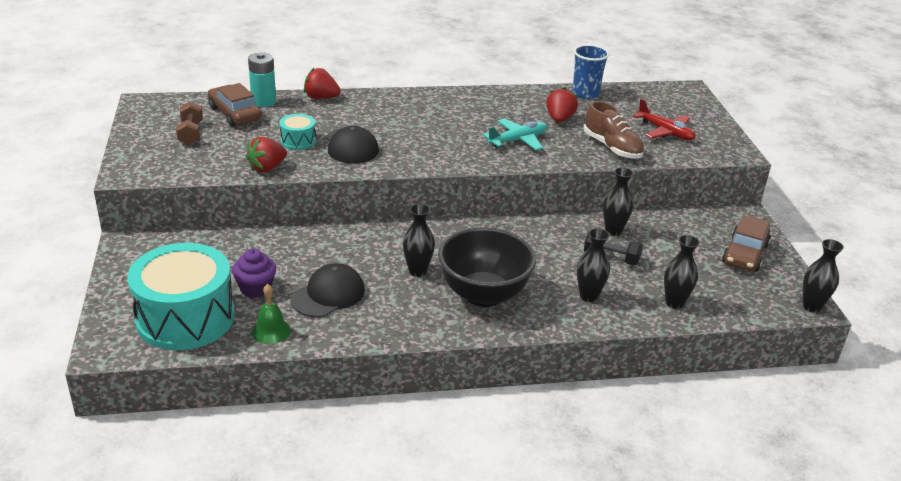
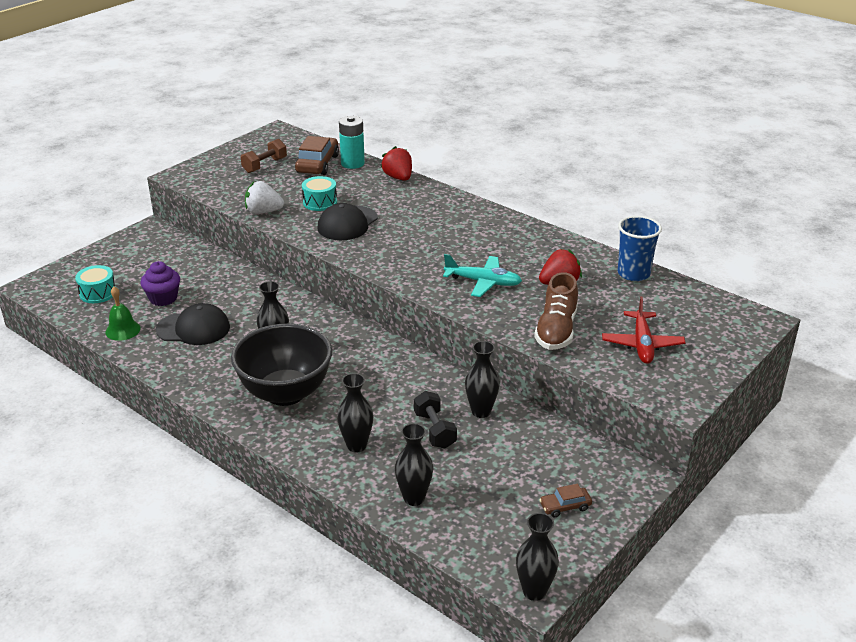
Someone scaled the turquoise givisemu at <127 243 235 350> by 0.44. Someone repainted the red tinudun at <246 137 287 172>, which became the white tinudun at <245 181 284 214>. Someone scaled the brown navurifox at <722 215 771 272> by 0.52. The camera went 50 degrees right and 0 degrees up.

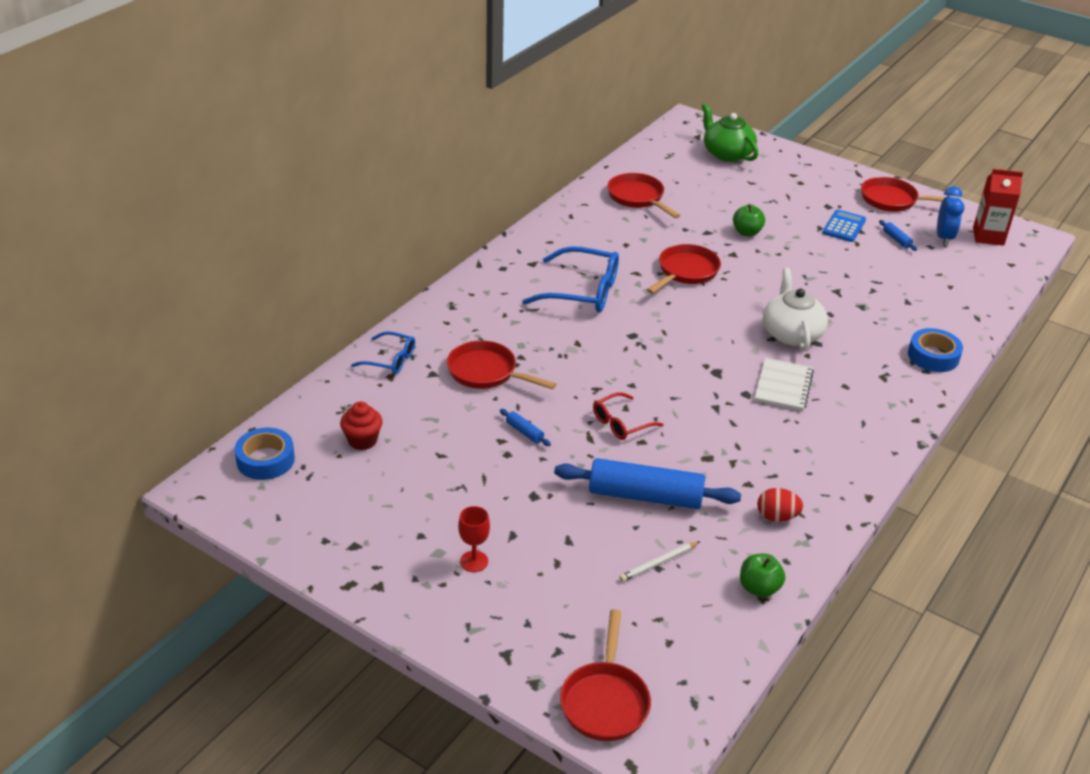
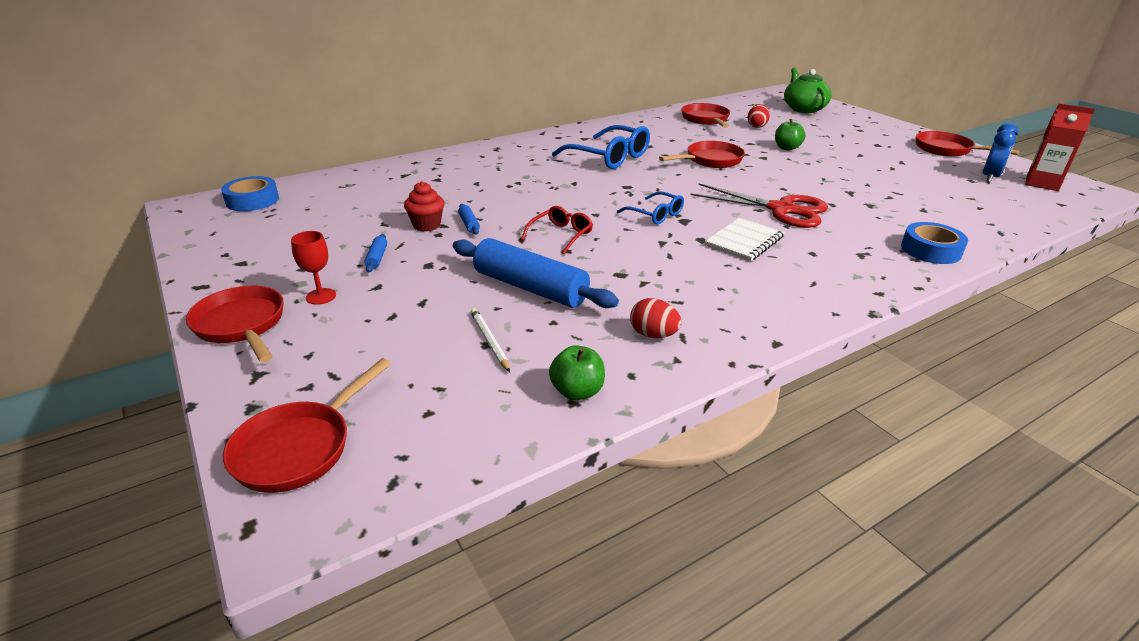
Someone carried the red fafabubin from <447 340 556 389> to <186 286 284 362>. Someone carried the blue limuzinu from <879 220 917 251> to <364 234 387 272>. Someone carried the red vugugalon from <340 402 383 450> to <404 181 445 232>. Someone rotated the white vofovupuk at <620 541 700 582> by 75 degrees clockwise. Someone rotated the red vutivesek at <593 392 664 440> by 135 degrees clockwise. Someone carried the blue vutivesek from <351 331 415 374> to <617 191 684 224>. Someone swapped the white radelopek at <763 268 828 351> for the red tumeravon at <690 183 828 228>. Someone put down the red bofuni at <748 104 770 128>. Someone took away the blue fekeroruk at <823 209 866 242>. The camera went 25 degrees right and 5 degrees down.

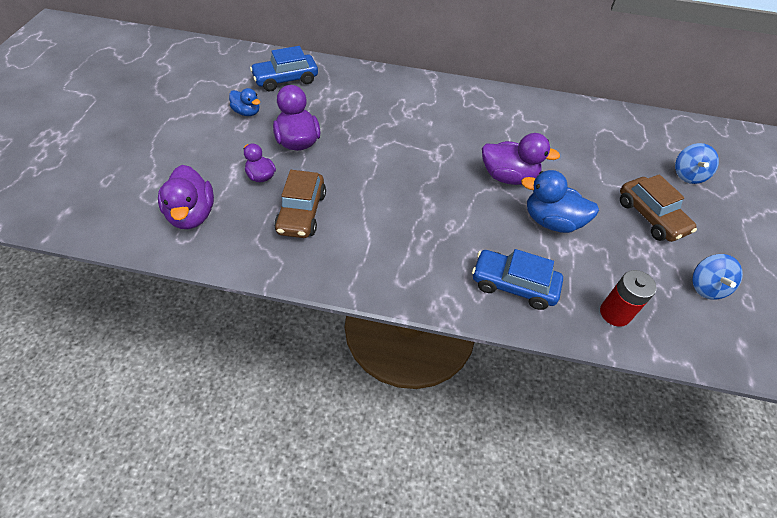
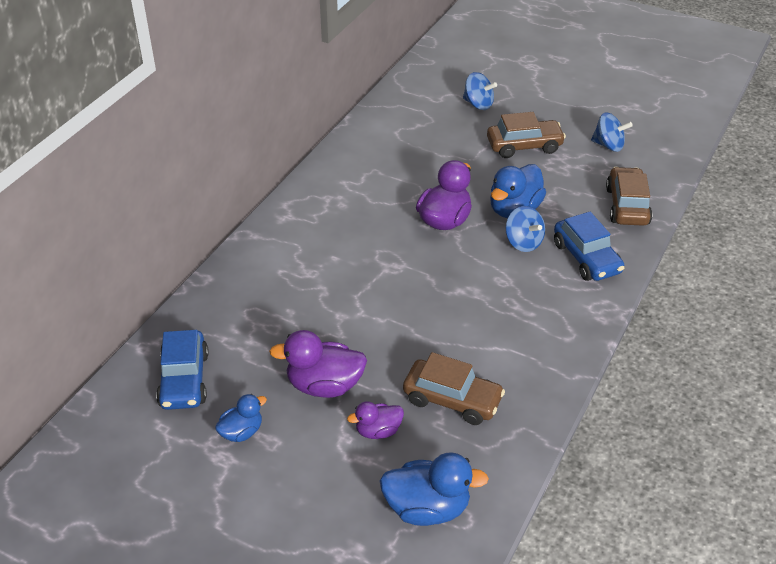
Someone repainted the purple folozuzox at <158 165 214 229>, which became the blue folozuzox at <379 452 489 526>. Someone put down the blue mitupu at <506 206 545 252>. Someone rotated the blue navurifox at <472 249 563 310> by 60 degrees counterclockwise. Someone swapped the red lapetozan at <600 270 657 327> for the brown navurifox at <606 167 653 226>. The camera went 70 degrees left and 10 degrees down.

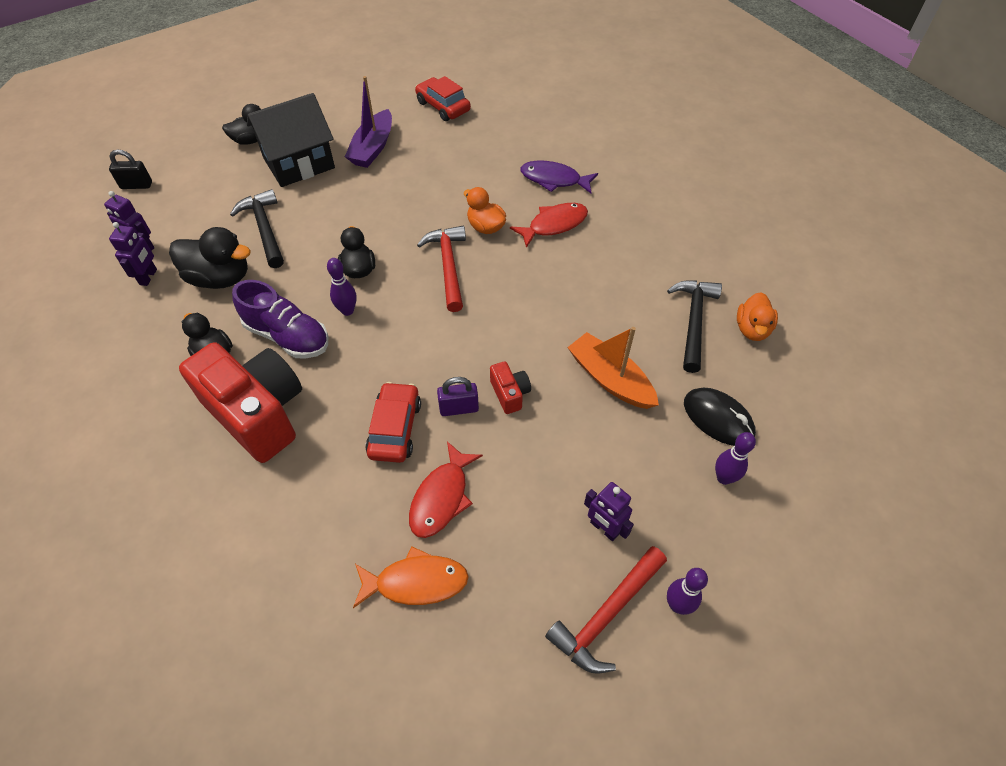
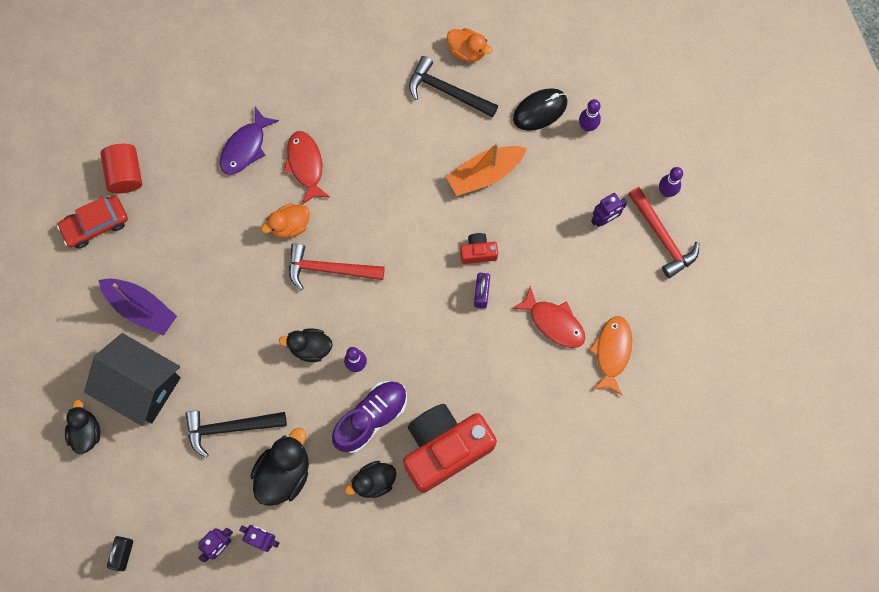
Someone rotated the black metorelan at <247 93 335 187> by 45 degrees counterclockwise. Someone put down the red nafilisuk at <100 144 142 194>. Someone took away the red navurifox at <365 382 421 463>. The camera went 75 degrees left and 20 degrees up.

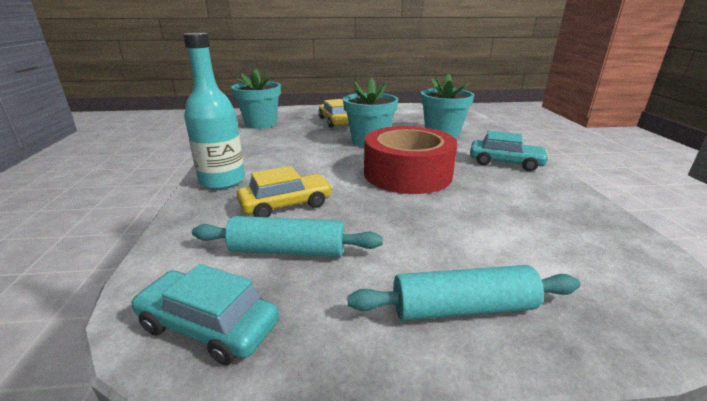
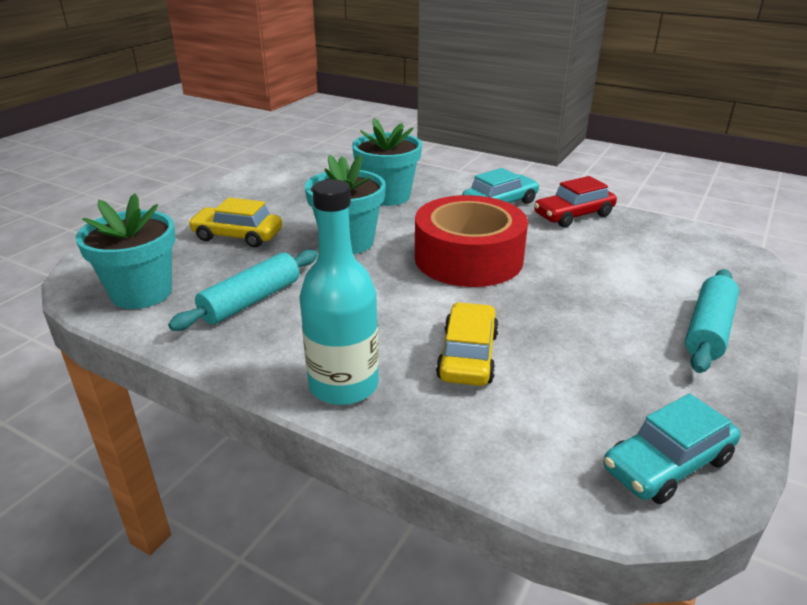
Someone carried the turquoise limuzinu from <192 216 383 257> to <168 250 318 331>. Someone put down the red navurifox at <534 176 617 227>. The camera went 55 degrees left and 5 degrees up.

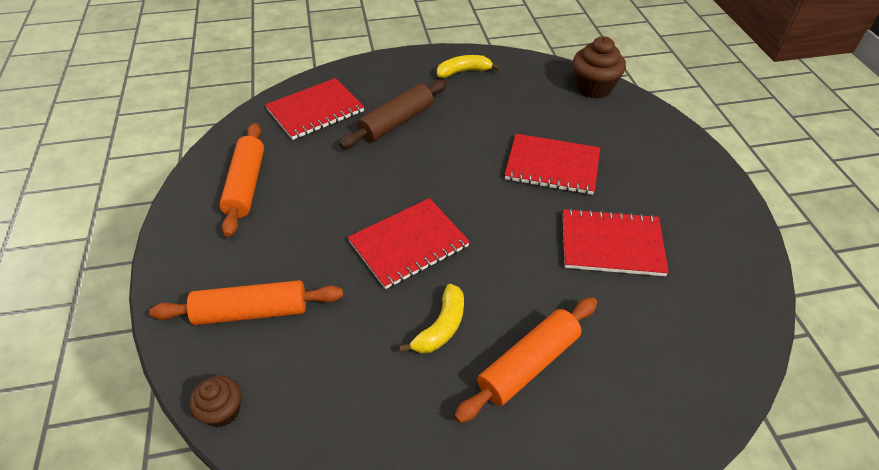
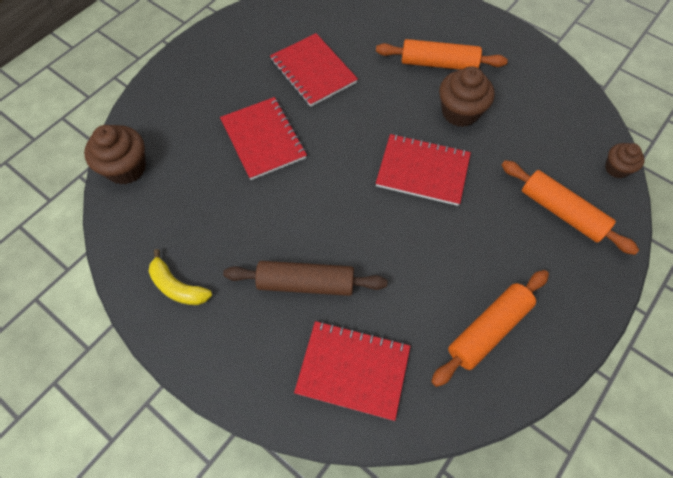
Someone swapped the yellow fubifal at <399 284 464 353> for the brown vugugalon at <439 66 495 127>. The camera went 130 degrees left and 15 degrees up.

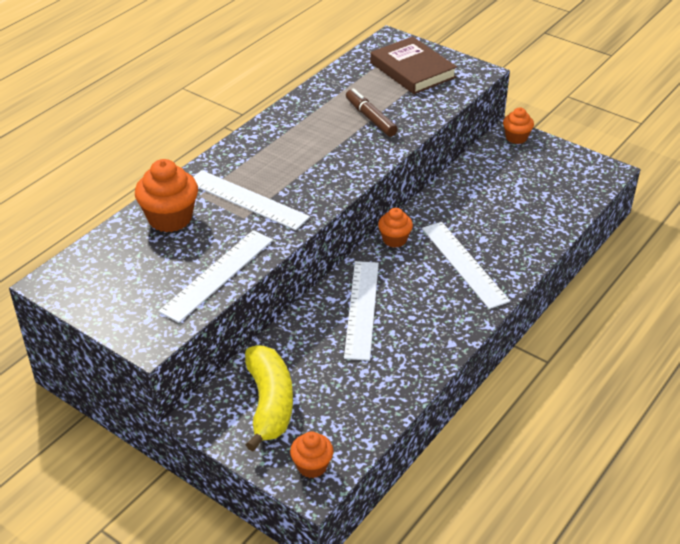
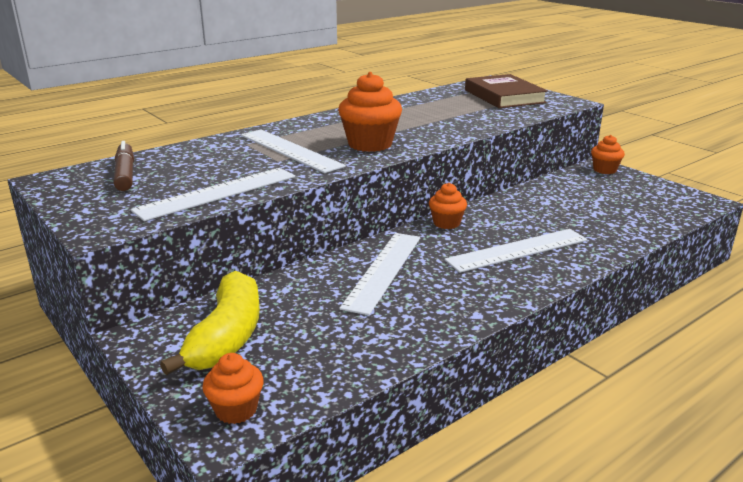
Someone carried the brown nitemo from <346 88 398 137> to <114 141 134 191>. Someone carried the orange vugugalon from <135 159 198 232> to <338 72 402 152>. Someone rotated the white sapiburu at <422 222 510 309> by 75 degrees clockwise. The camera went 15 degrees right and 15 degrees down.

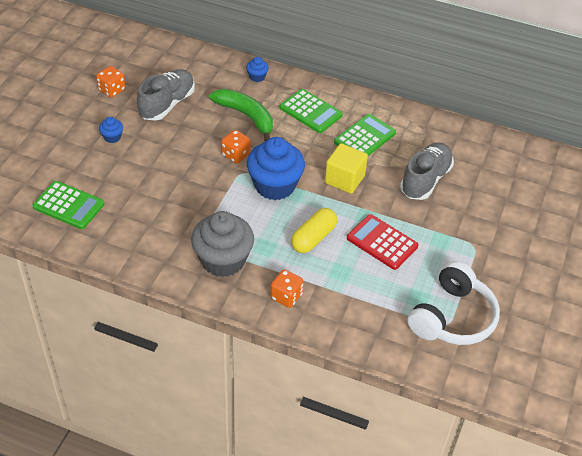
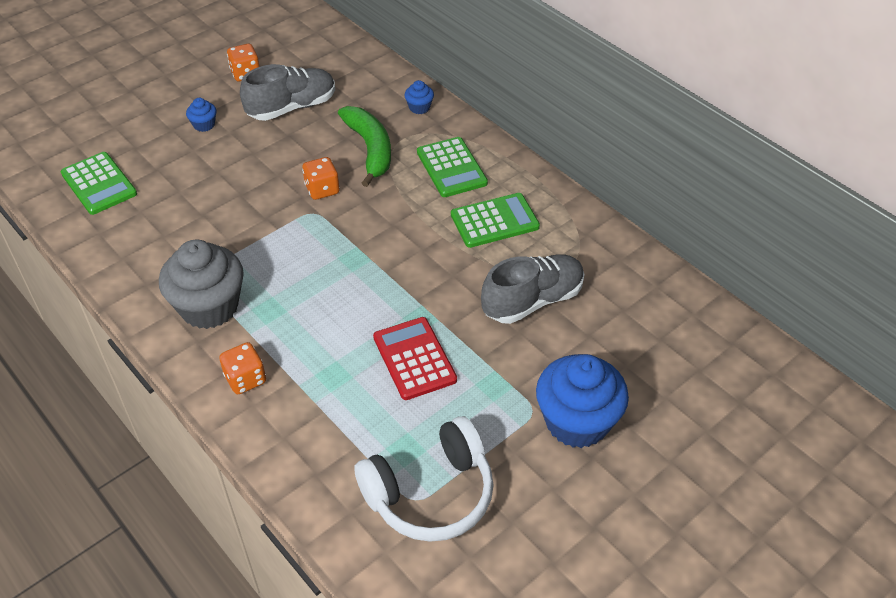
Someone carried the blue vugugalon from <247 137 305 200> to <536 354 629 448>. Someone took away the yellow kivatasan at <291 208 337 253>. Someone took away the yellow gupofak at <325 143 368 194>. The camera went 30 degrees right and 0 degrees up.

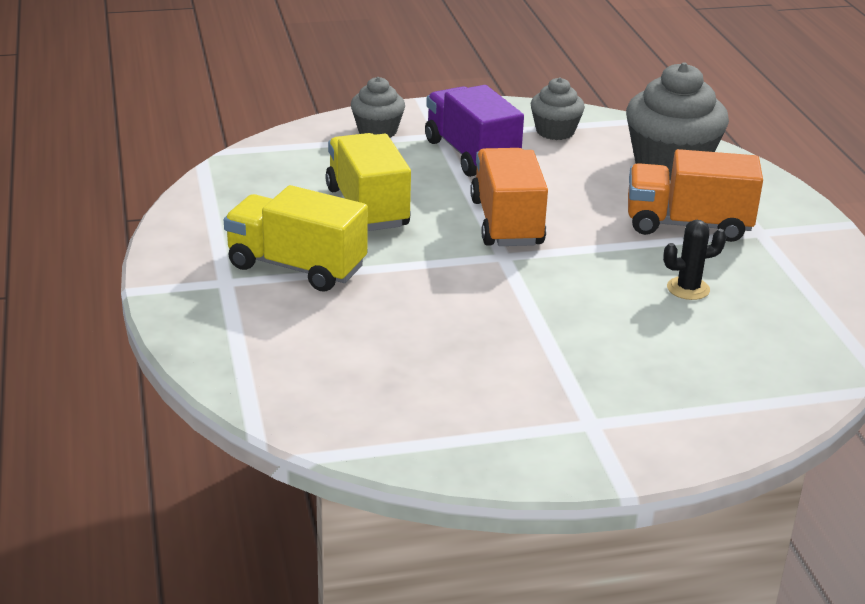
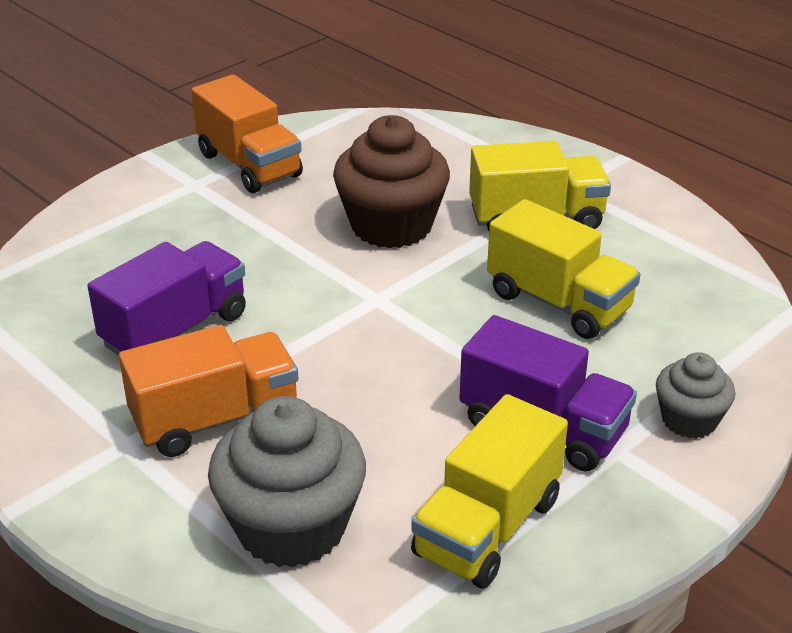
Someone swapped the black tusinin at <663 220 727 300> for the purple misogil at <88 241 246 356>. Someone carried the orange misogil from <470 148 548 246> to <191 75 303 193>. Someone put down the brown vugugalon at <333 115 450 248>. Someone swapped the grey vugugalon at <531 77 585 140> for the yellow misogil at <411 394 568 589>. The camera went 150 degrees right and 5 degrees up.

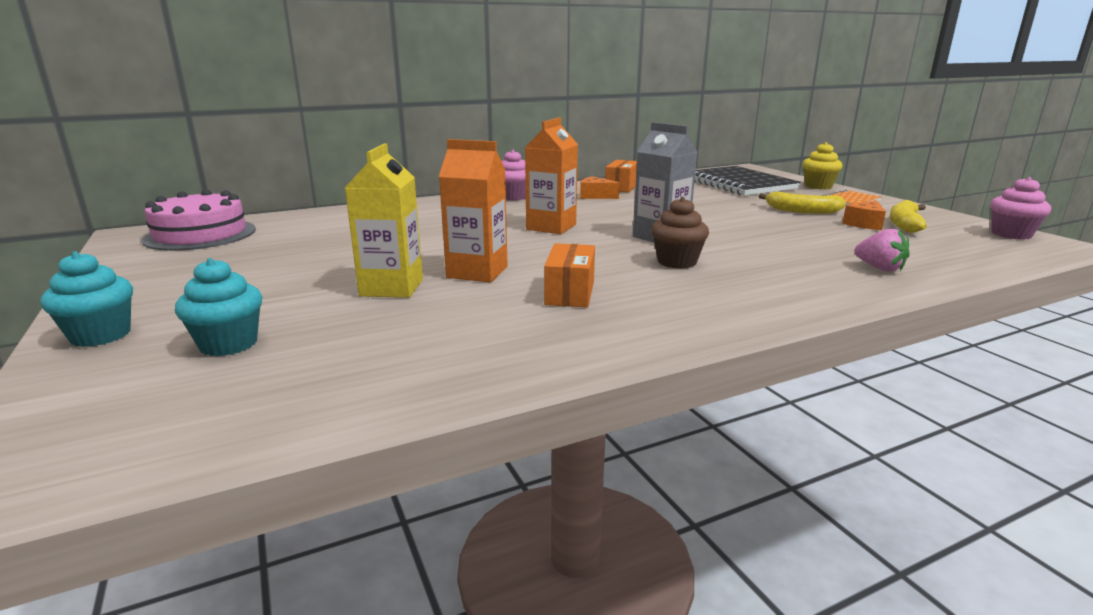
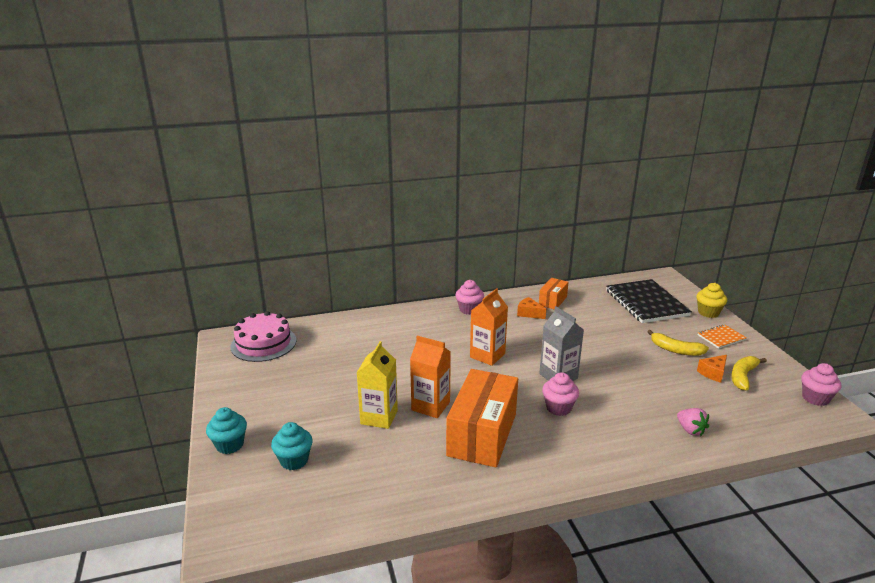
Someone scaled the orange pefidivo at <544 243 595 308> by 1.99. Someone repainted the brown vugugalon at <651 197 709 269>, which became the pink vugugalon at <542 372 579 416>. The camera went 10 degrees right and 5 degrees up.

